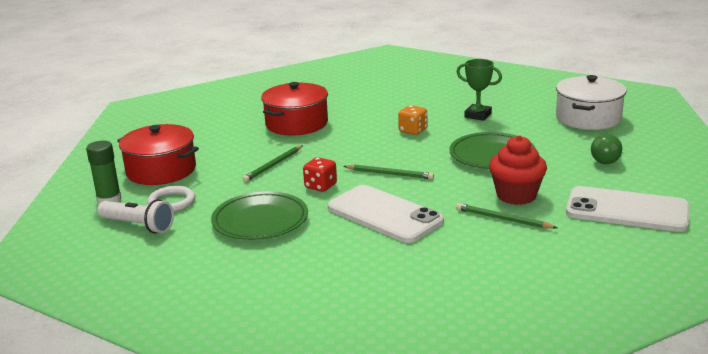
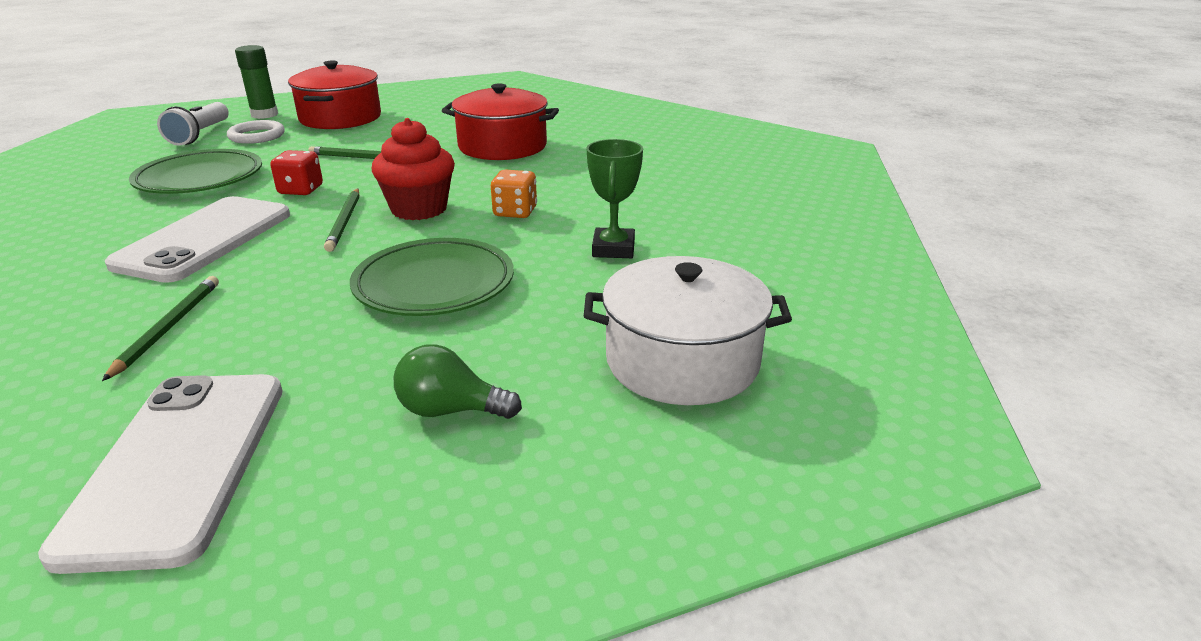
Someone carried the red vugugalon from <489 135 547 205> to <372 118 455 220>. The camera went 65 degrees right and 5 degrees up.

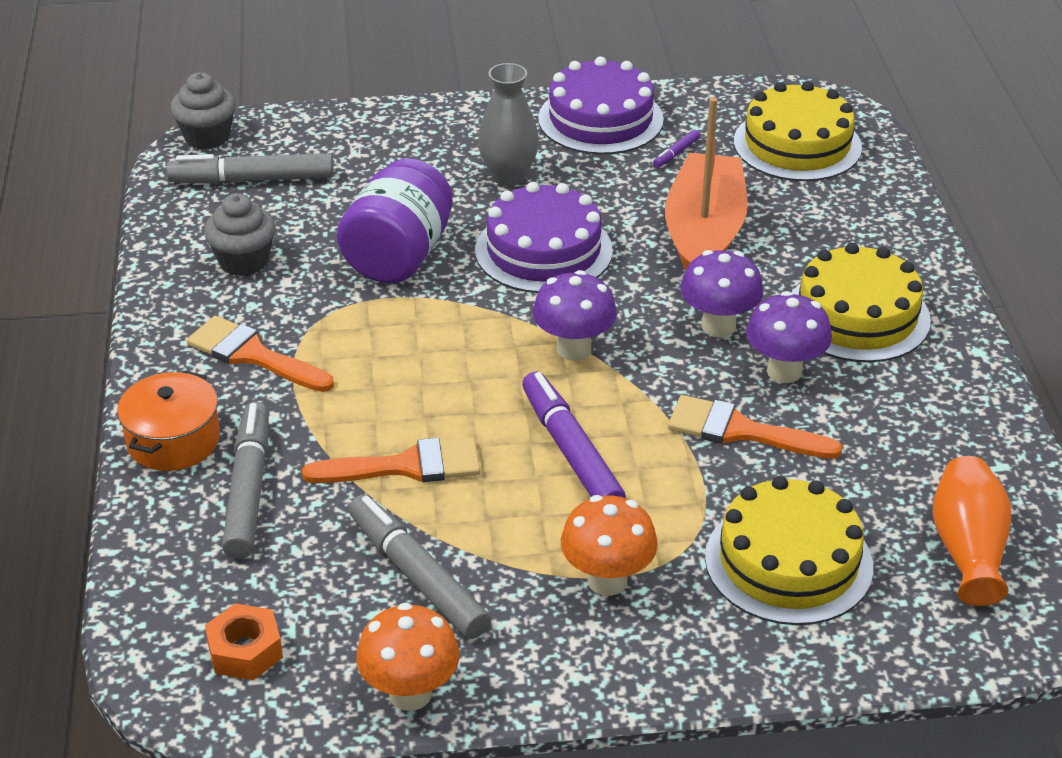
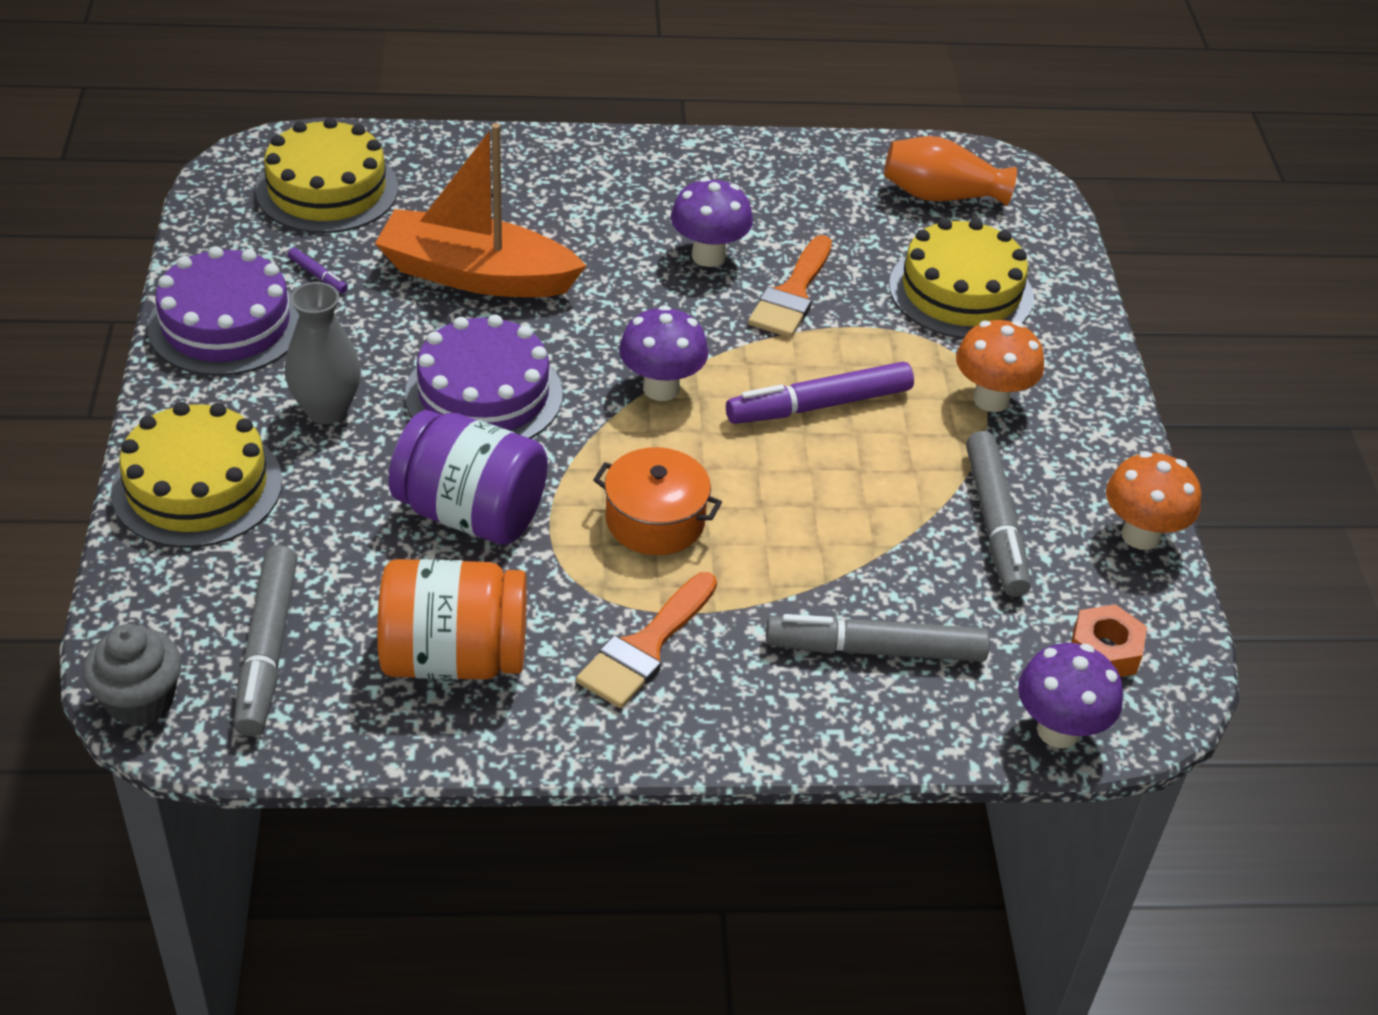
Someone carried the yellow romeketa from <791 243 931 362> to <111 402 282 548>. Someone swapped the grey vugugalon at <204 193 276 276> for the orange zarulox at <377 559 527 680>. Someone carried the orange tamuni from <117 371 220 471> to <593 447 722 555>. Someone rotated the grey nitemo at <349 495 491 639> by 60 degrees counterclockwise. Someone carried the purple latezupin from <680 250 764 337> to <1018 643 1123 748>. Someone took away the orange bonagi at <302 437 480 483>. The camera went 90 degrees left and 5 degrees up.

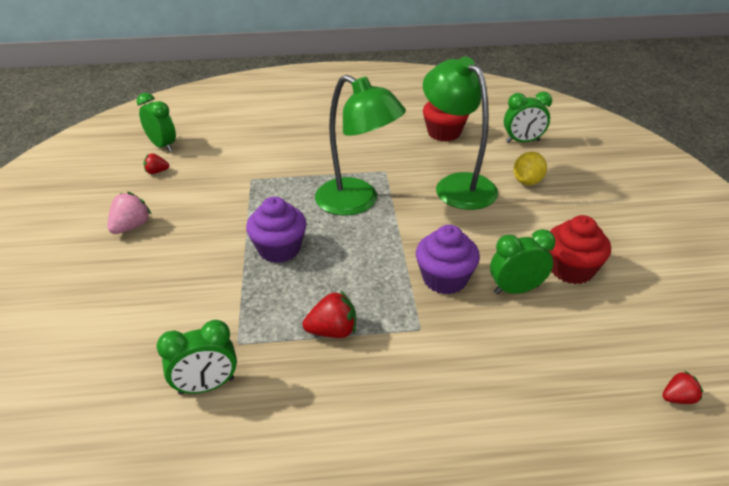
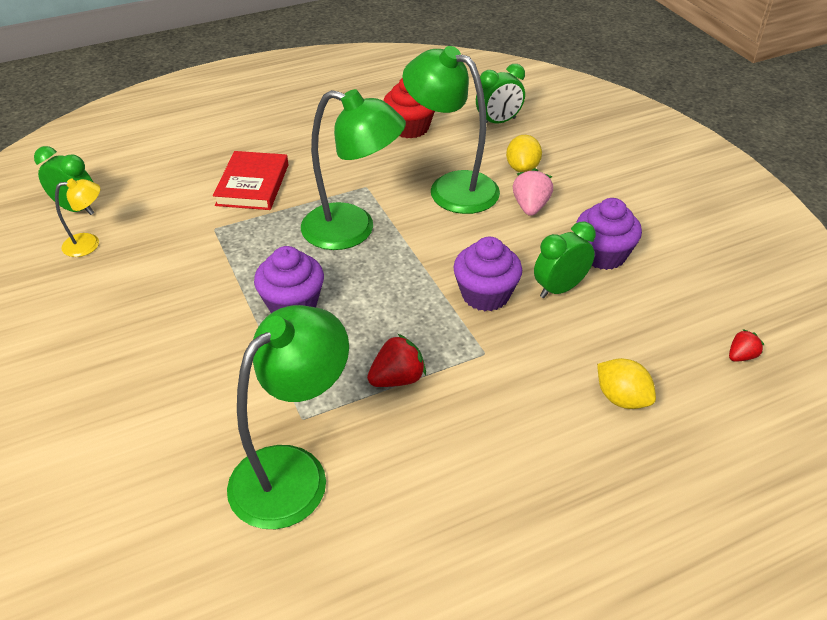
Someone swapped the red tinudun at <144 153 169 174> for the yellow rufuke at <55 178 100 257>. Someone put down the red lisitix at <213 151 288 210>. Someone swapped the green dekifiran at <157 320 237 395> for the green rufuke at <227 305 349 529>. Someone carried the pink tinudun from <107 192 152 234> to <513 168 553 216>. Someone repainted the red vugugalon at <549 215 611 284>, which became the purple vugugalon at <576 198 642 270>. Someone put down the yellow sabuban at <597 358 656 409>. The camera went 20 degrees left and 5 degrees up.

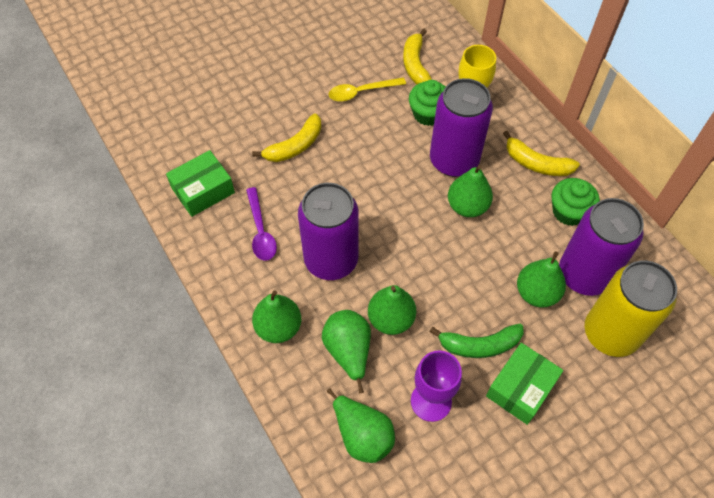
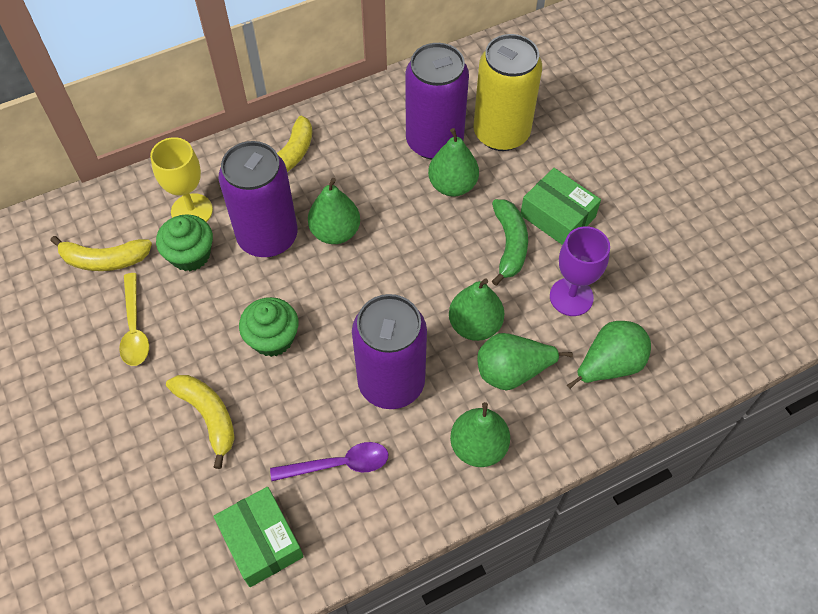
Someone carried the green vugugalon from <551 178 600 226> to <239 297 298 357>. The camera went 85 degrees left and 0 degrees up.

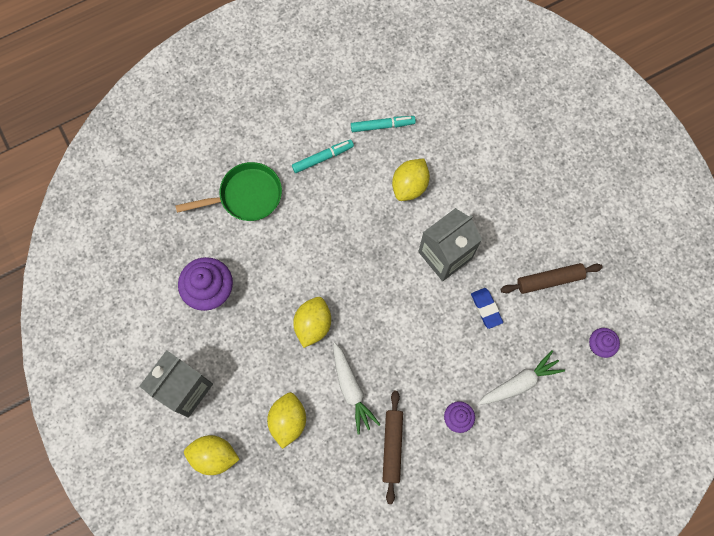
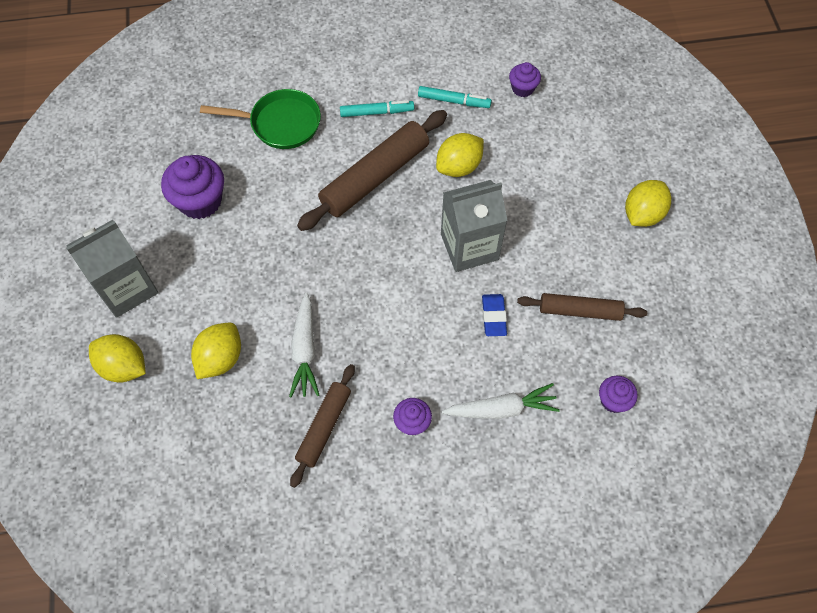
Someone put down the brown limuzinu at <297 110 447 231>. Someone put down the purple vugugalon at <509 62 541 97>. Someone carried the yellow sabuban from <293 297 331 348> to <625 180 671 227>. The camera went 20 degrees right and 10 degrees down.

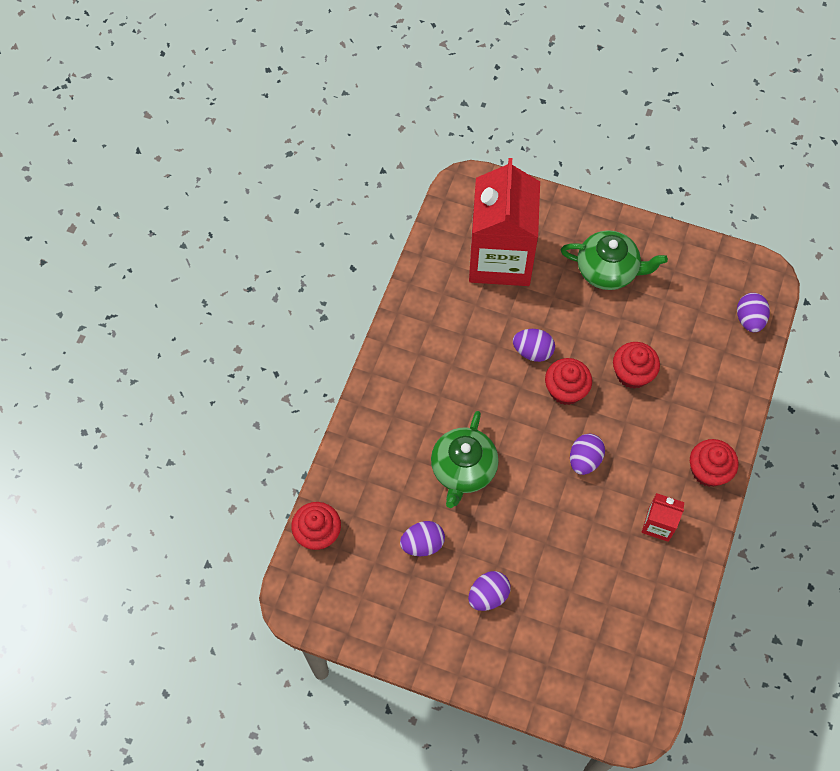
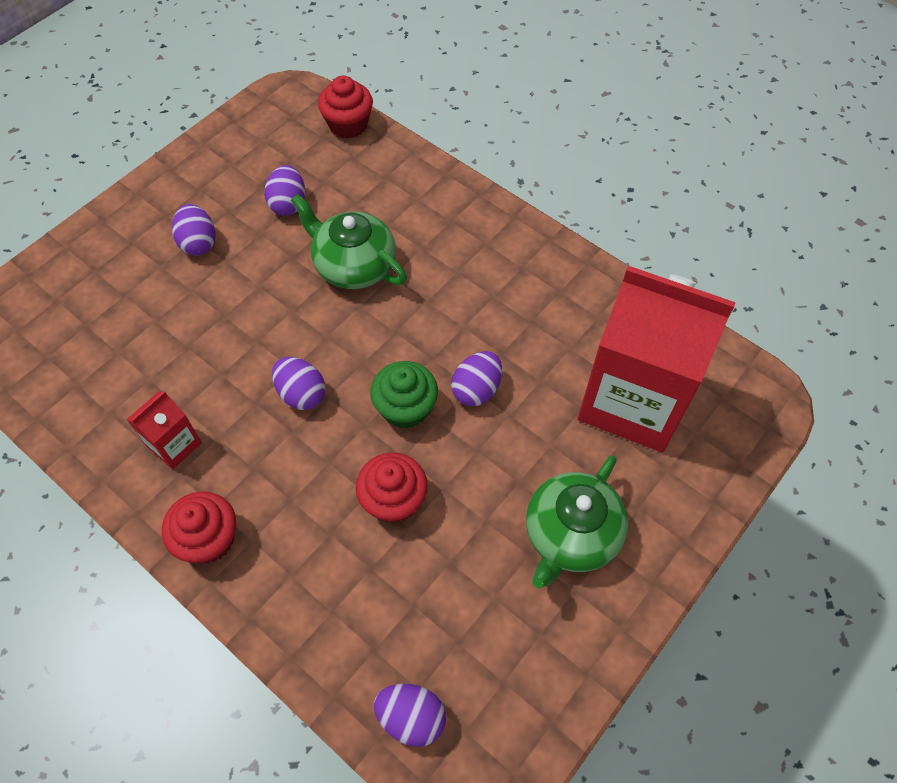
Someone repainted the red vugugalon at <545 358 592 405>, which became the green vugugalon at <370 361 438 429>. The camera went 110 degrees right and 5 degrees down.

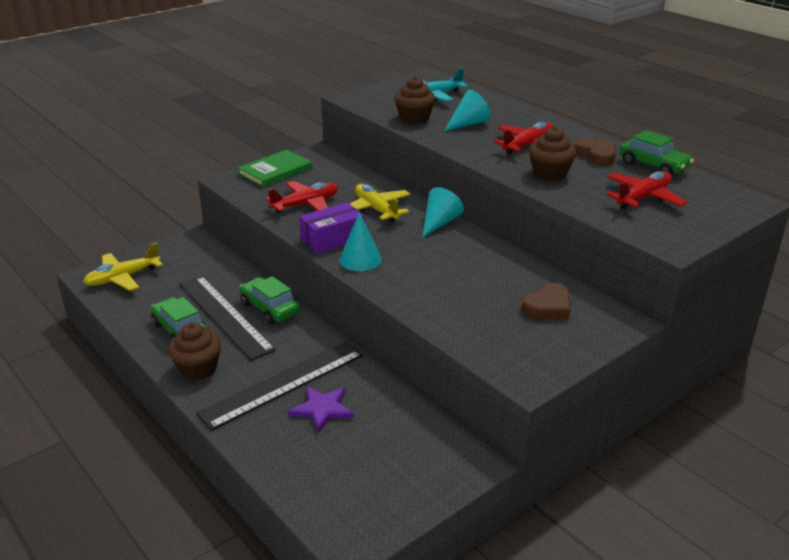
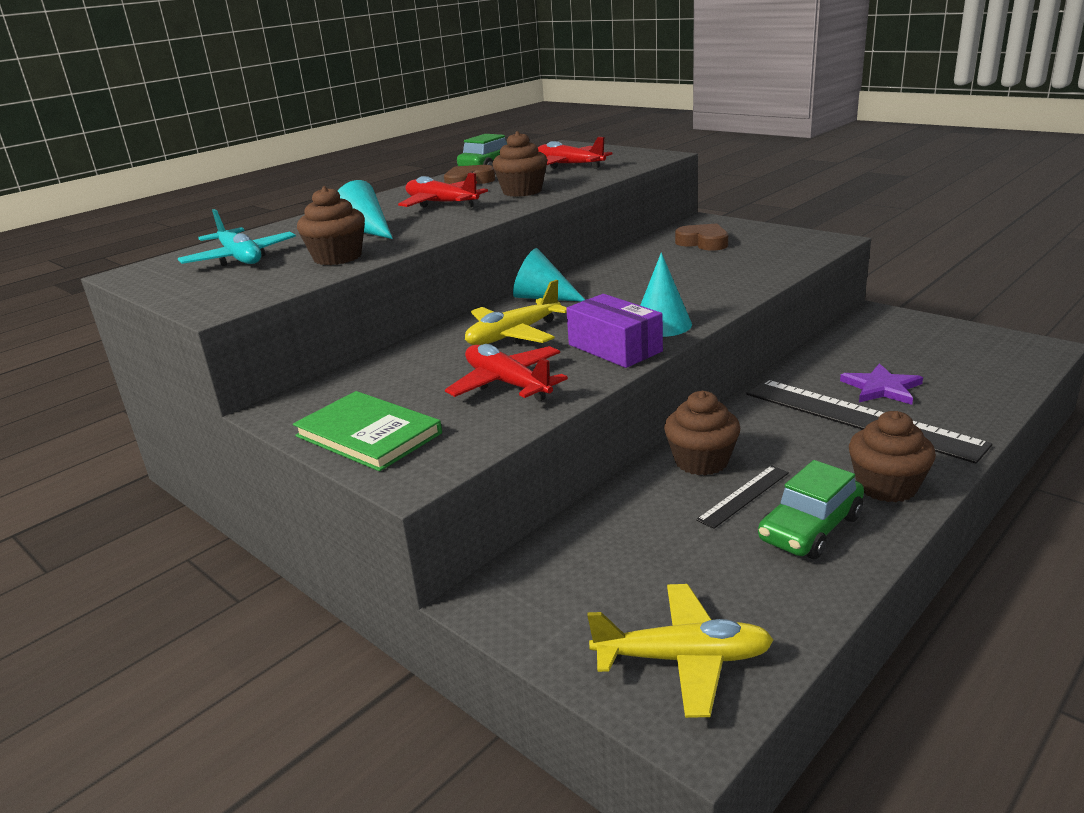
Someone rotated the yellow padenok at <83 242 163 291> by 45 degrees counterclockwise. Someone swapped the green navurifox at <239 276 300 324> for the brown vugugalon at <664 391 740 475>. Someone scaled the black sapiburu at <179 276 275 361> by 0.47. The camera went 95 degrees left and 5 degrees down.

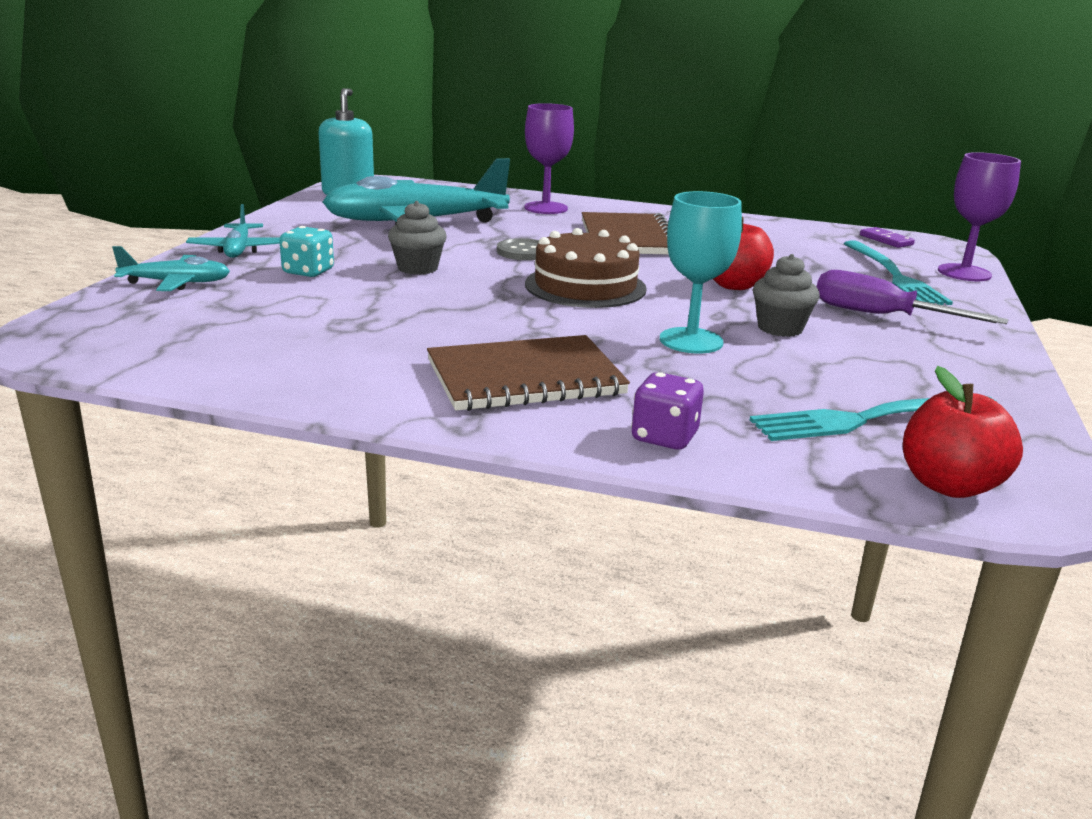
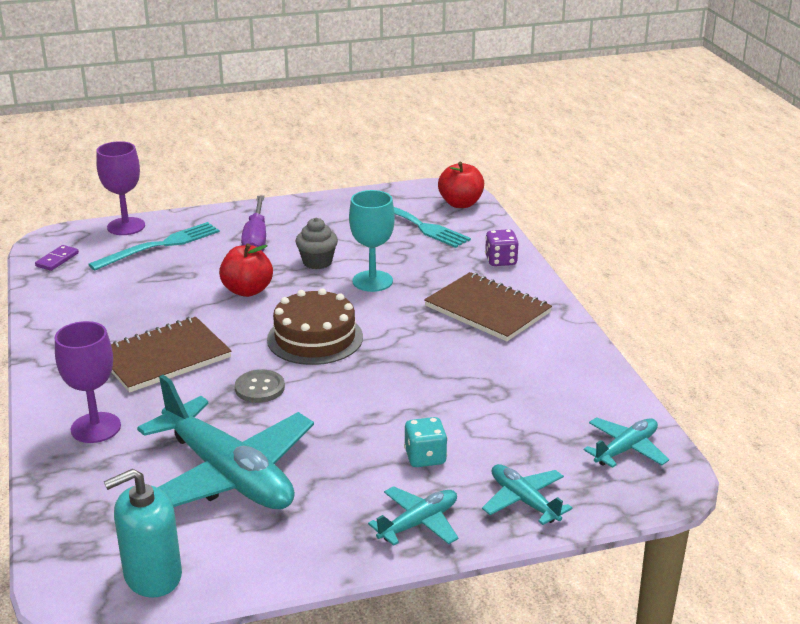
Someone put down the turquoise padenok at <584 417 669 468>. Someone took away the grey vugugalon at <388 201 447 275>. The camera went 120 degrees left and 5 degrees up.

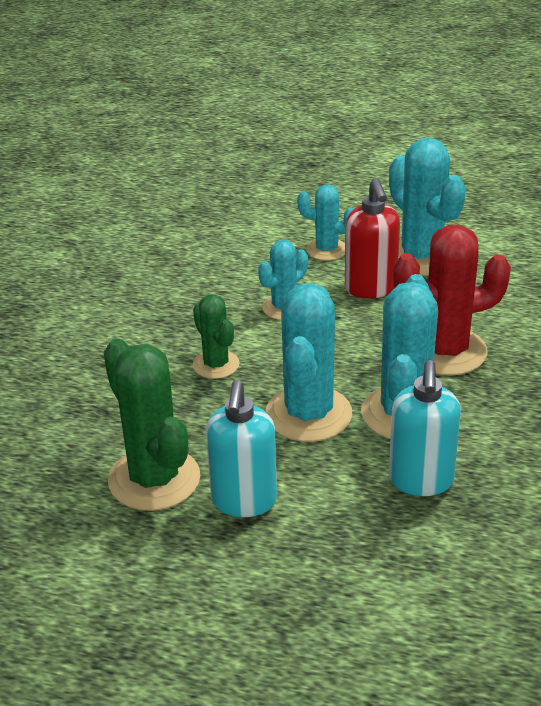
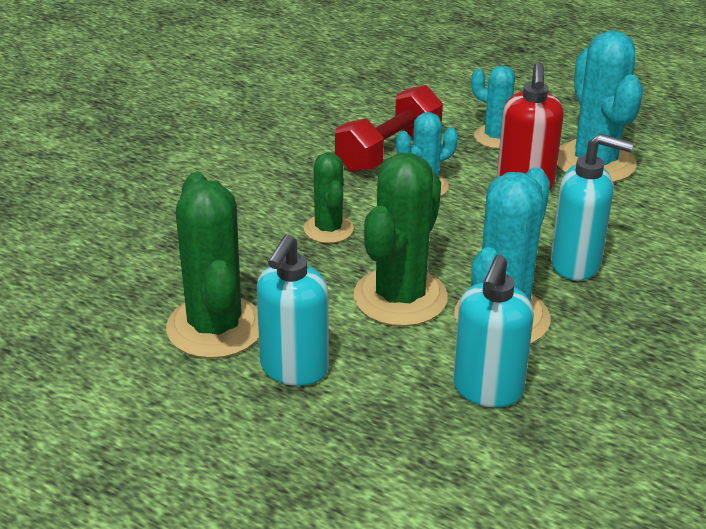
Someone put down the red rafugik at <335 85 443 172>. Someone repainted the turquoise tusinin at <265 283 352 442>, which became the green tusinin at <354 153 448 326>. Someone swapped the red tusinin at <393 224 511 376> for the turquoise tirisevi at <551 134 633 281>. The camera went 15 degrees right and 0 degrees up.

